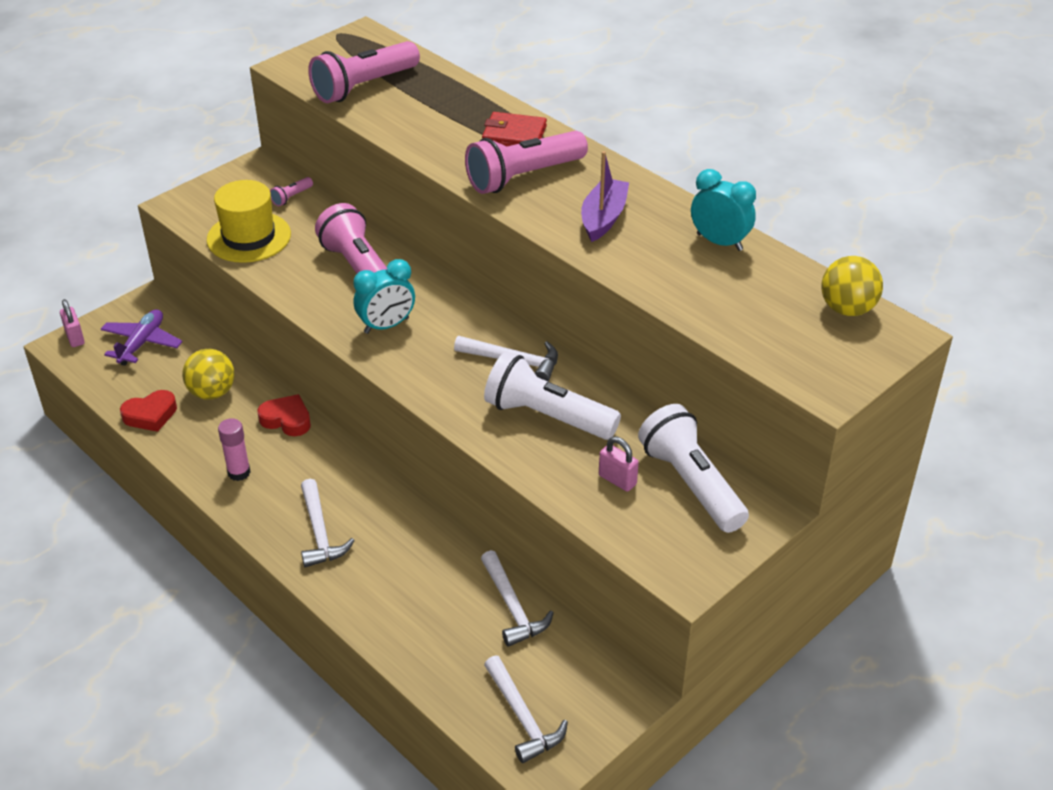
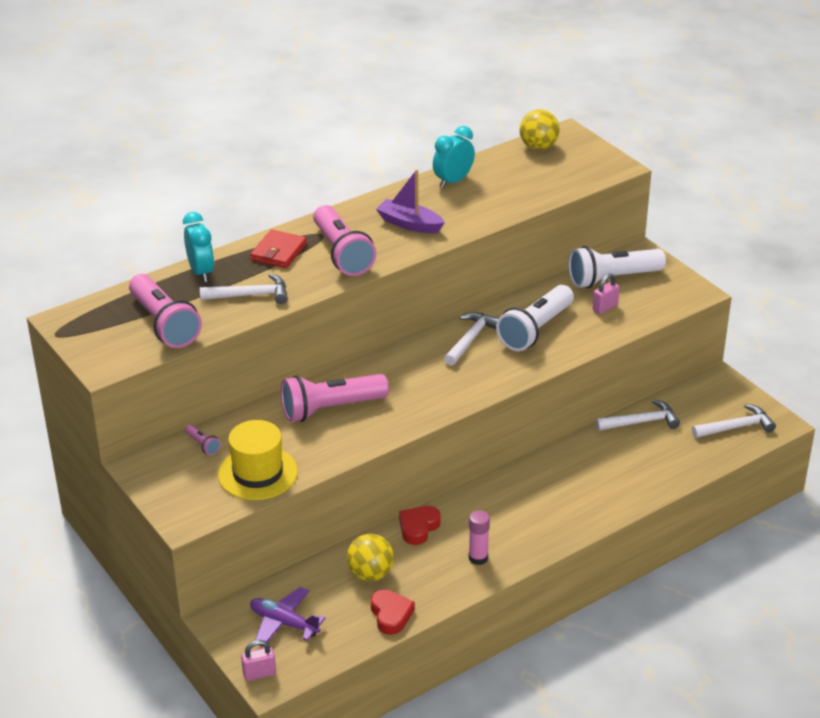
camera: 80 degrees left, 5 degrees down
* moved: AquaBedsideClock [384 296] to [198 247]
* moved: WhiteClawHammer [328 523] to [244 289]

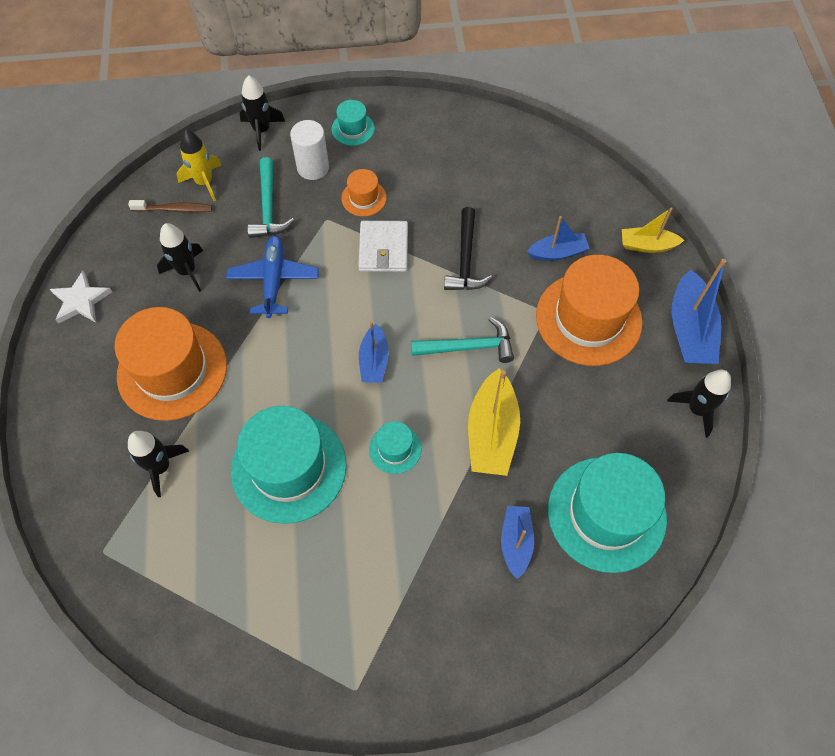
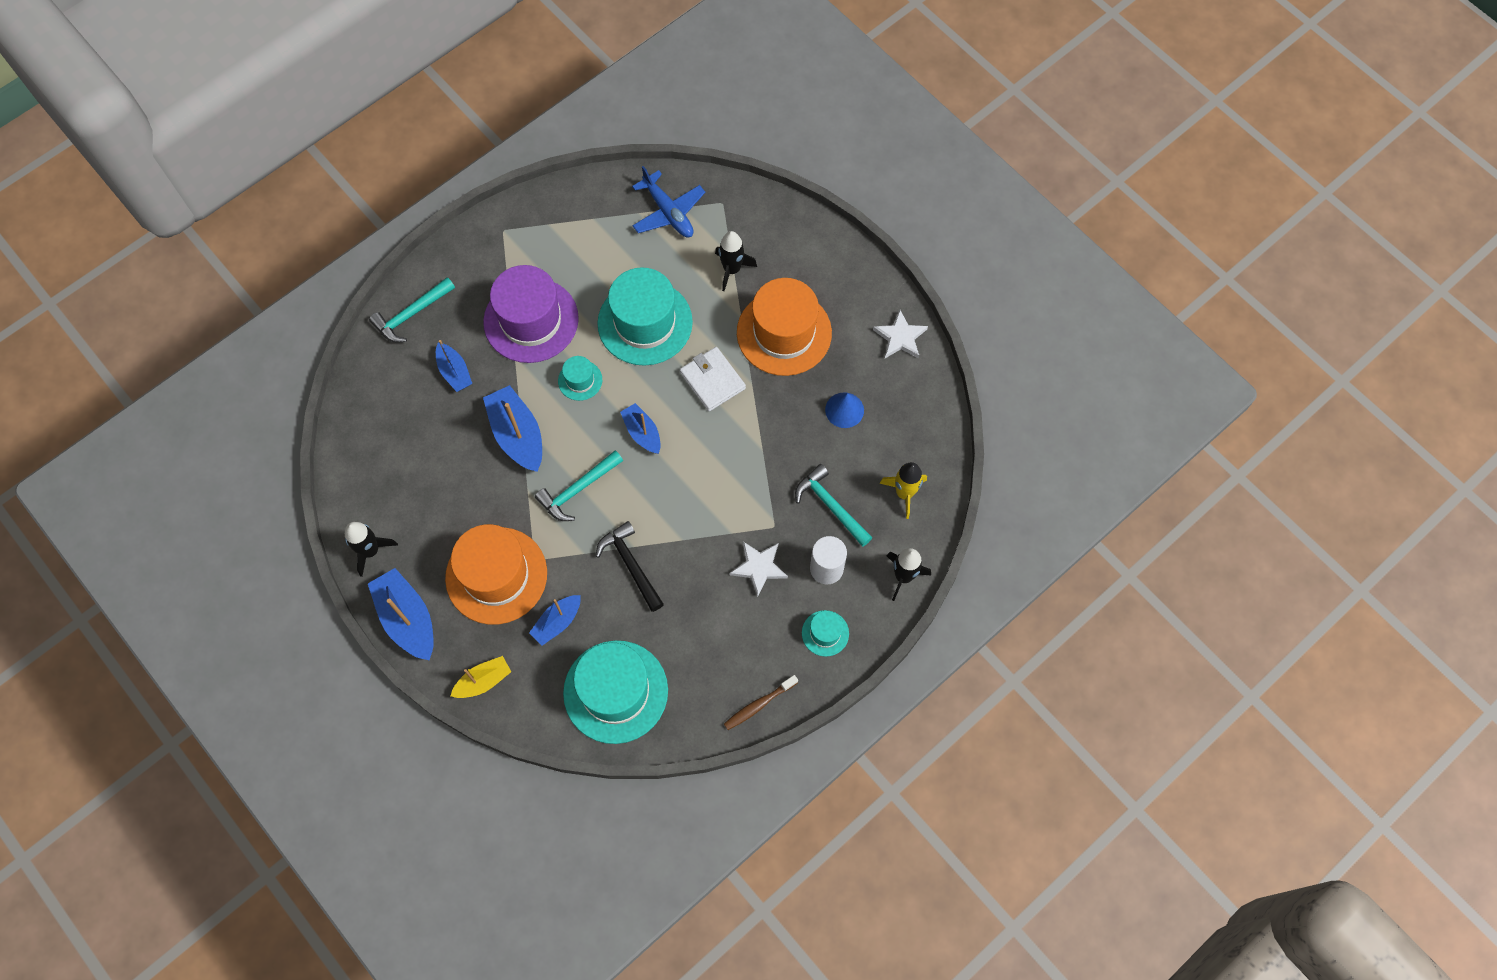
camera: 145 degrees right, 5 degrees up
* replaced: BrightOrangeTallHat [364 193] to WhiteFivePointedStar [759 569]
* moved: DarkBrownToothbrush [170 206] to [761 702]
* moved: WhiteBillfold [383 246] to [713 379]
* replaced: BlackToyRocket [180 257] to CobaltCone [844 410]
* moved: CobaltToyPlane [272 276] to [668 201]
* recoloured: GoldenSailboat [494 422] to CobaltSailboat [512 428]
* moved: AquaTallHat [607 513] to [615 692]
* added: RoyalPurpleTallHat [531 314]
* added: AquaClawHammer [412 309]

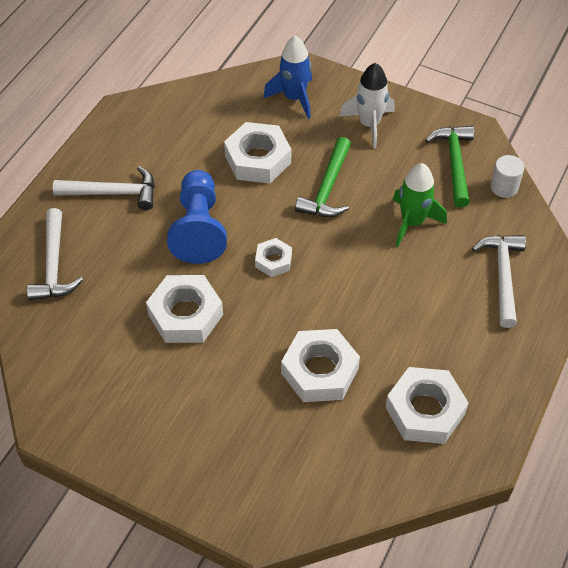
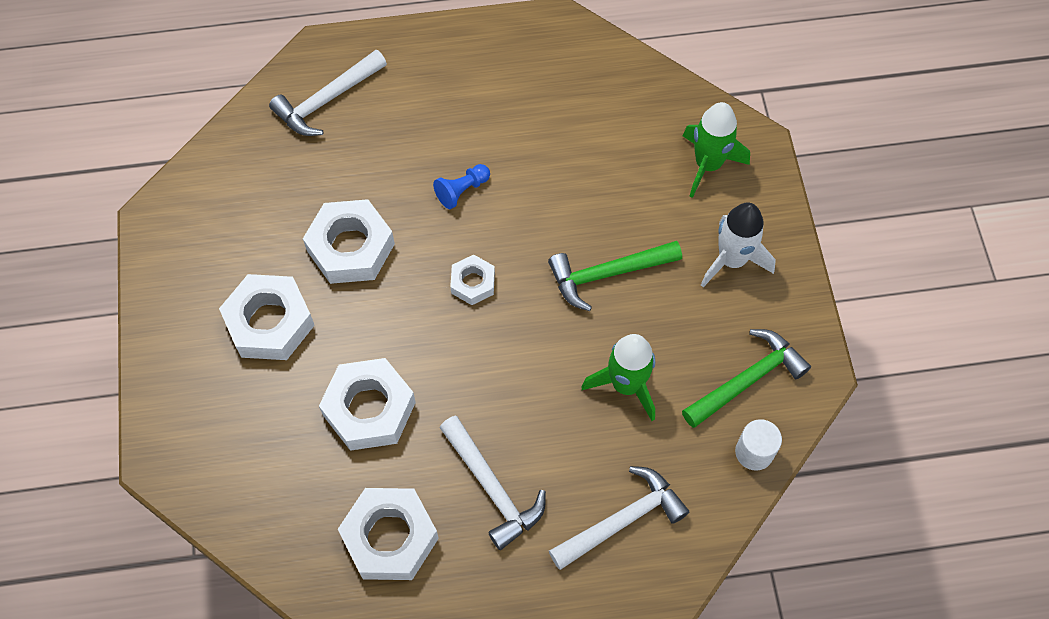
camera: 55 degrees right, 10 degrees up
* recoloured: CobaltToyRocket [287 77] to GreenToyRocket [716 150]
* moved: WhiteHexagonNut [257 152] to [267 317]
* moved: WhiteClawHammer [104 188] to [493 483]
* resized: CobaltPawn [197 217] = [461 186] x0.47

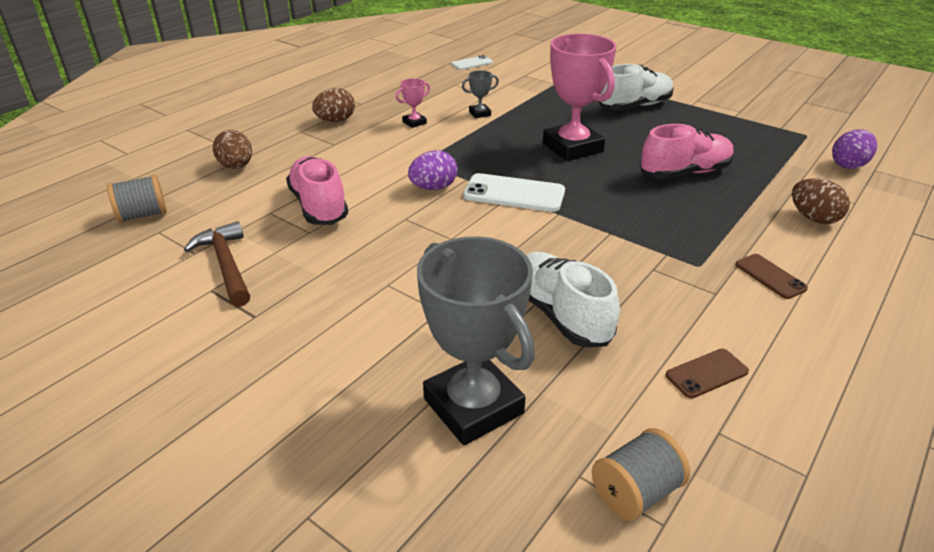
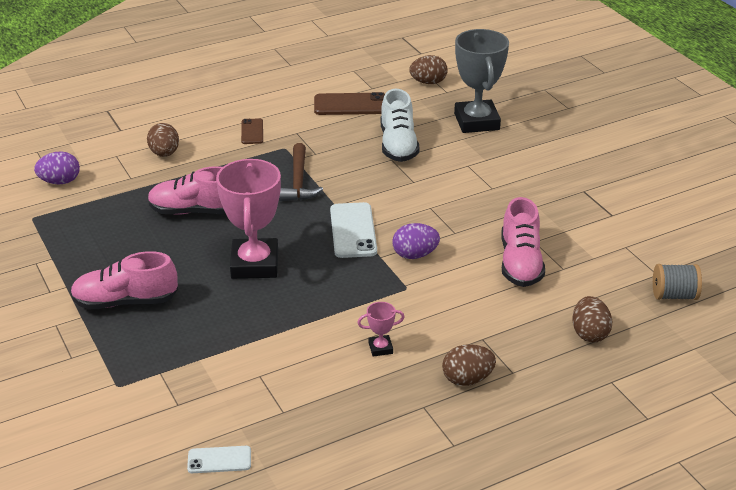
camera: 155 degrees left, 0 degrees up
* recoloured: WhiteSneaker [636 87] to RosePinkSneaker [124 280]
* removed: GreyPrizeCup [480 94]
* turned: WhiteSmartphone [514 192] = [353 230] 45 degrees clockwise
* moved: DarkBrownClawHammer [217 264] to [301 172]
* resized: DarkBrownSmartphone [707 373] = [349 103] x1.72
* replaced: GreyReelOfThread [641 474] to DarkBrownToyEgg [428 69]

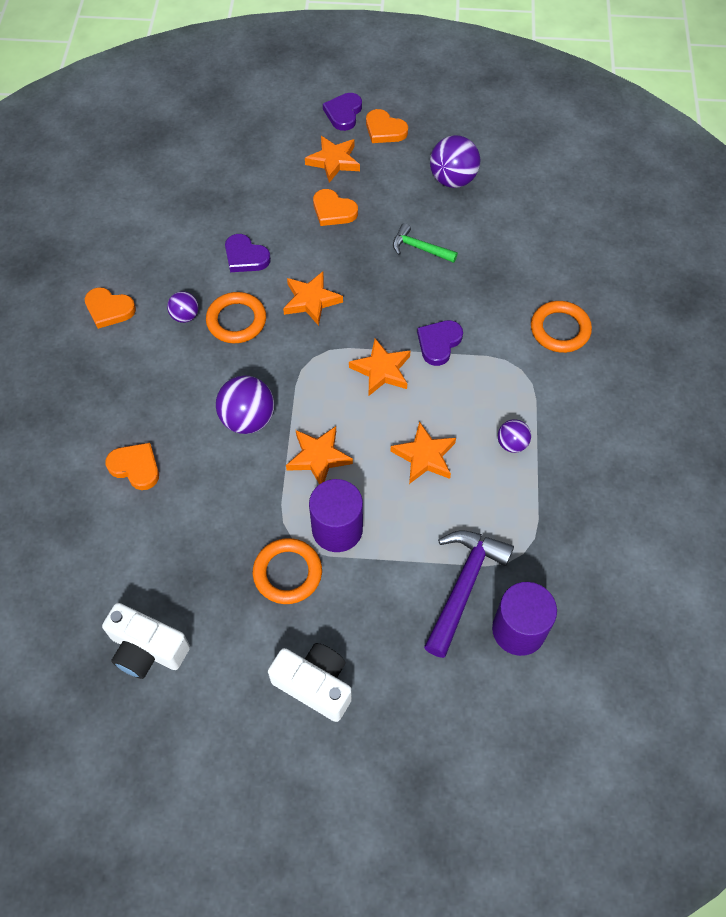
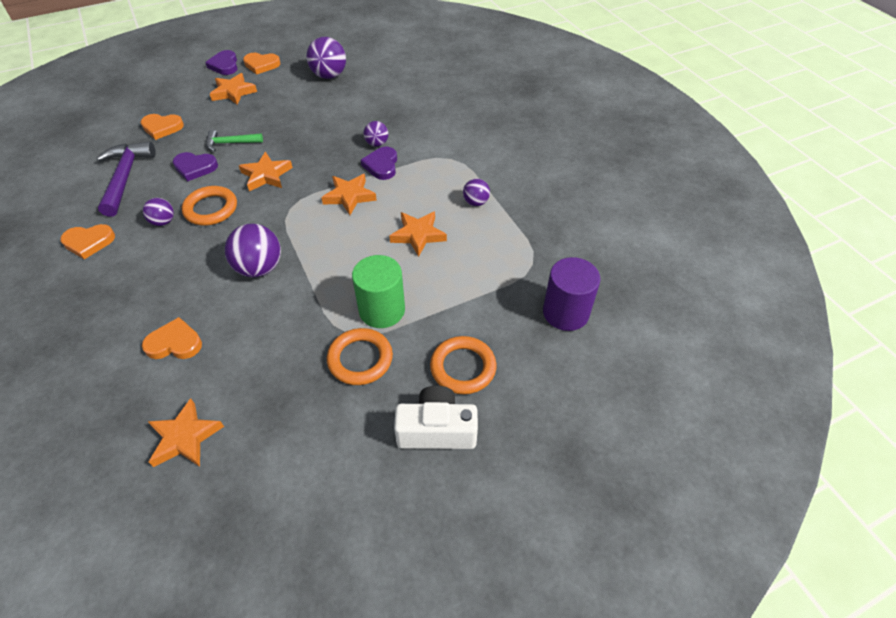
camera: 30 degrees left, 10 degrees down
* moved: BrightOrangeHeart [335 207] to [162 127]
* moved: GreenClawHammer [425 243] to [234 140]
* moved: BrightOrangeTorus [561 327] to [463 365]
* moved: BrightOrangeFivePointedStar [319 455] to [185 432]
* recoloured: RoyalPurpleCylinder [336 515] to GreenCylinder [378 291]
* moved: RoyalPurpleClawHammer [469 594] to [126 179]
* removed: WhiteCompactCamera [146 641]
* added: RoyalPurpleBall [376 134]

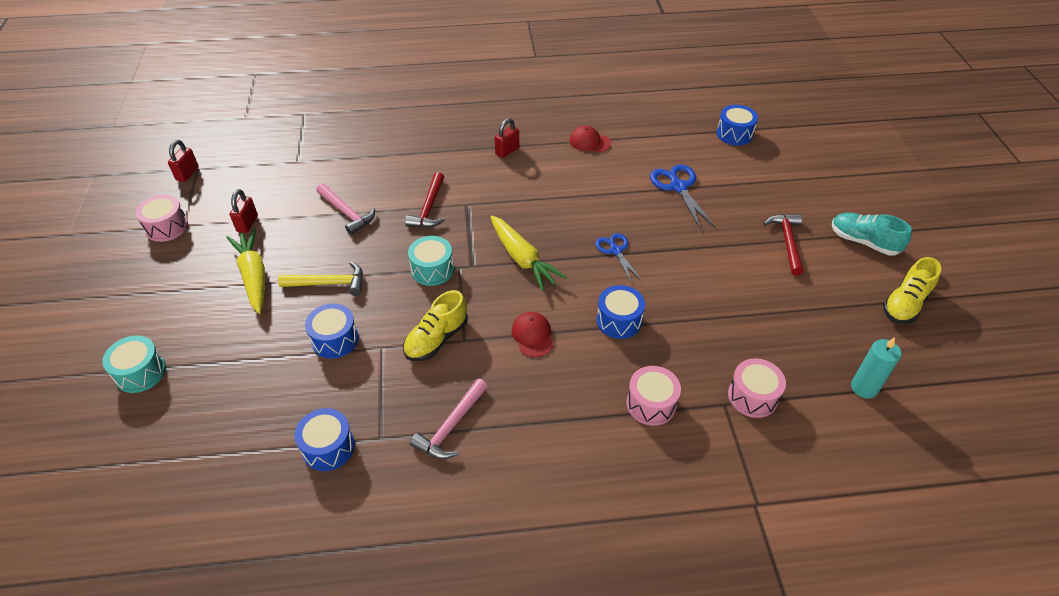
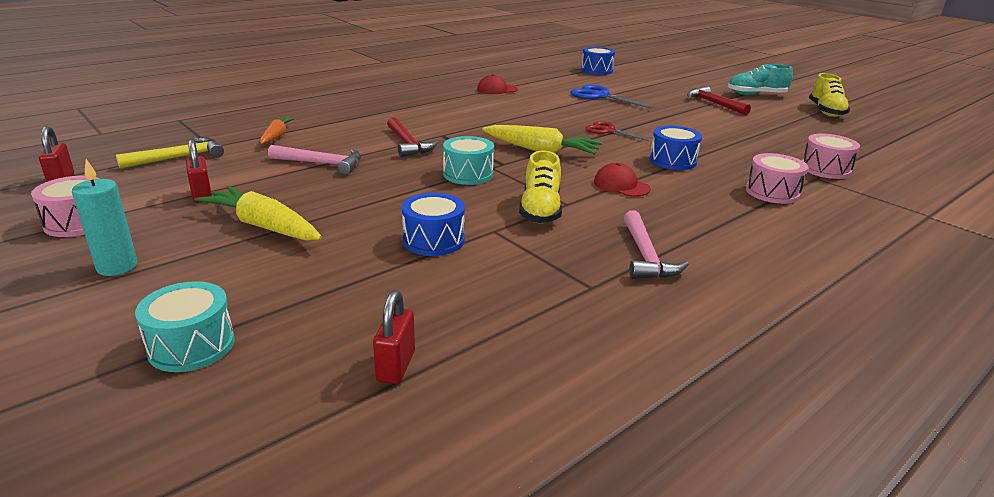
camera: 35 degrees left, 20 degrees down
* moved: CrimsonPadlock [507 138] to [394 337]
* recoloured: CobaltScissors [618 257] to CrimsonScissors [619 131]
* moved: GoldenClawHammer [320 279] to [170 153]
* moved: AquaCandle [876 368] to [105 217]
* removed: CobaltDrum [324 439]
* added: BrightOrangeToyCarrot [277 130]

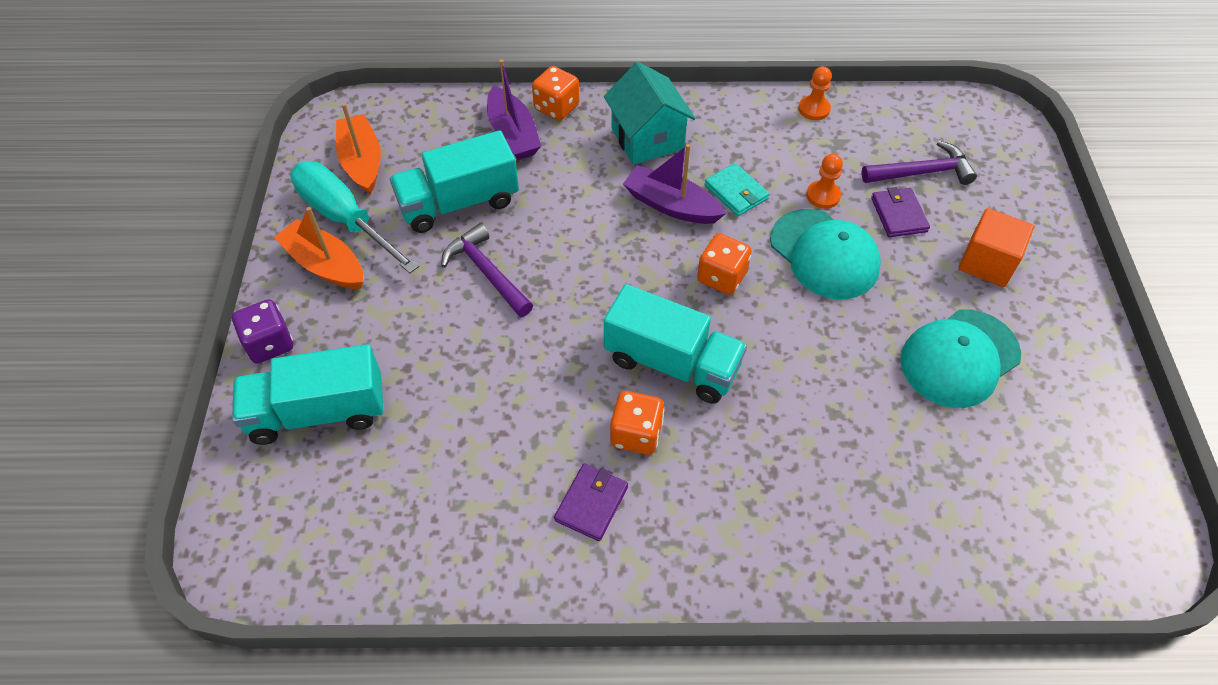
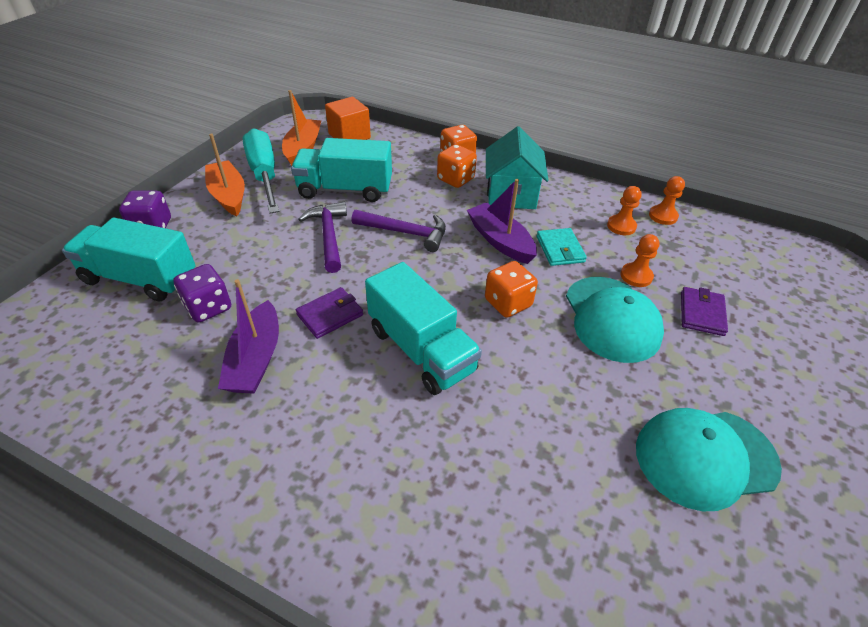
camera: 25 degrees right, 10 degrees down
* moved: RoyalPurpleSailboat [514 109] to [248 336]
* moved: RoyalPurpleClawHammer [919 163] to [398 231]
* moved: BrightOrangeBlock [996 247] to [348 118]
* moved: BrightOrangeDie [637 423] to [457 166]
* moved: RoyalPurpleBillfold [591 502] to [329 313]
* added: BrightOrangePawn [624 210]
* added: RoyalPurpleDie [202 293]

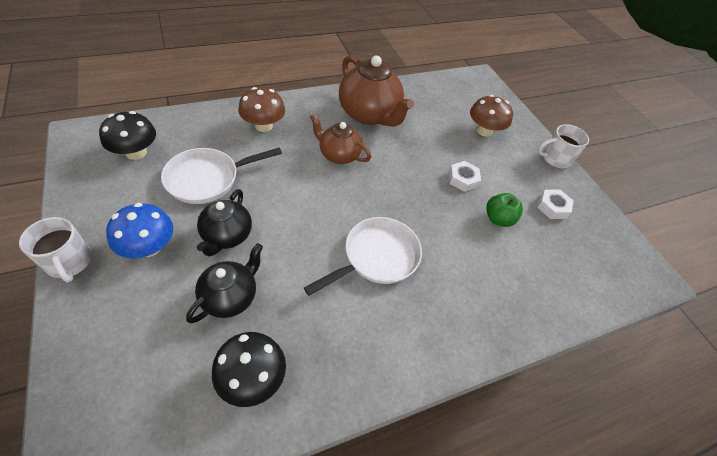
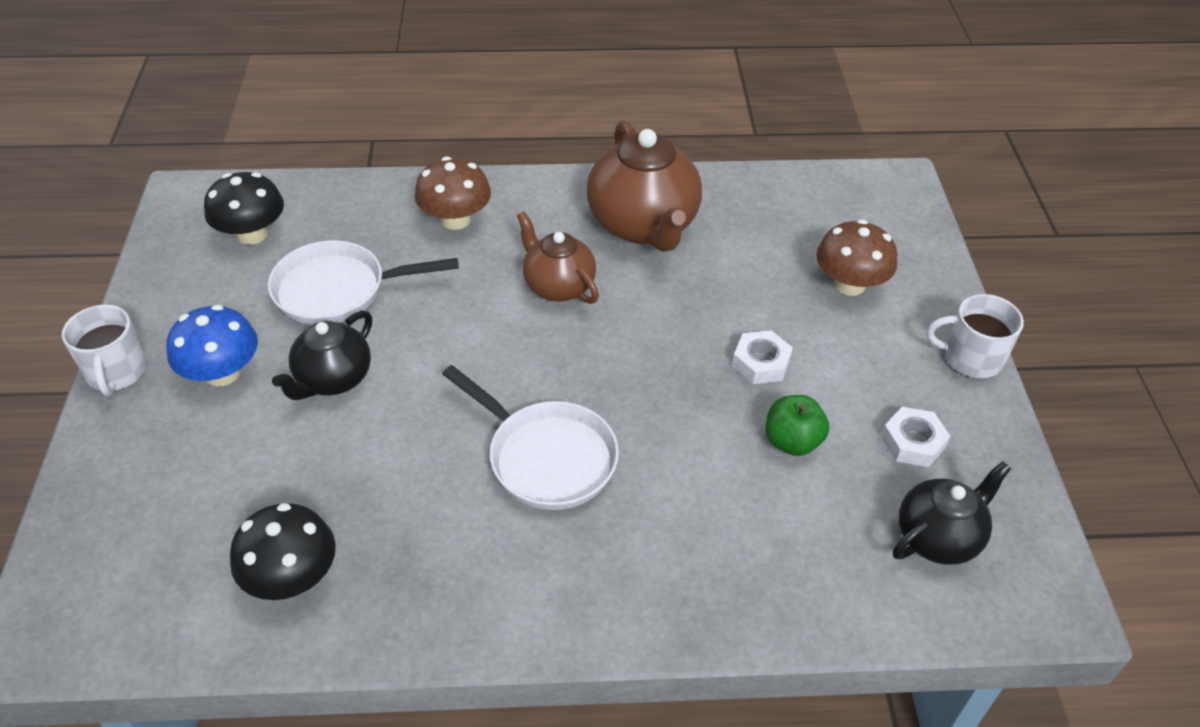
camera: 25 degrees right, 5 degrees down
* turned: WhitePan [363 256] = [530 437] 60 degrees clockwise
* moved: BlackTeaPot [224 283] to [952 513]

